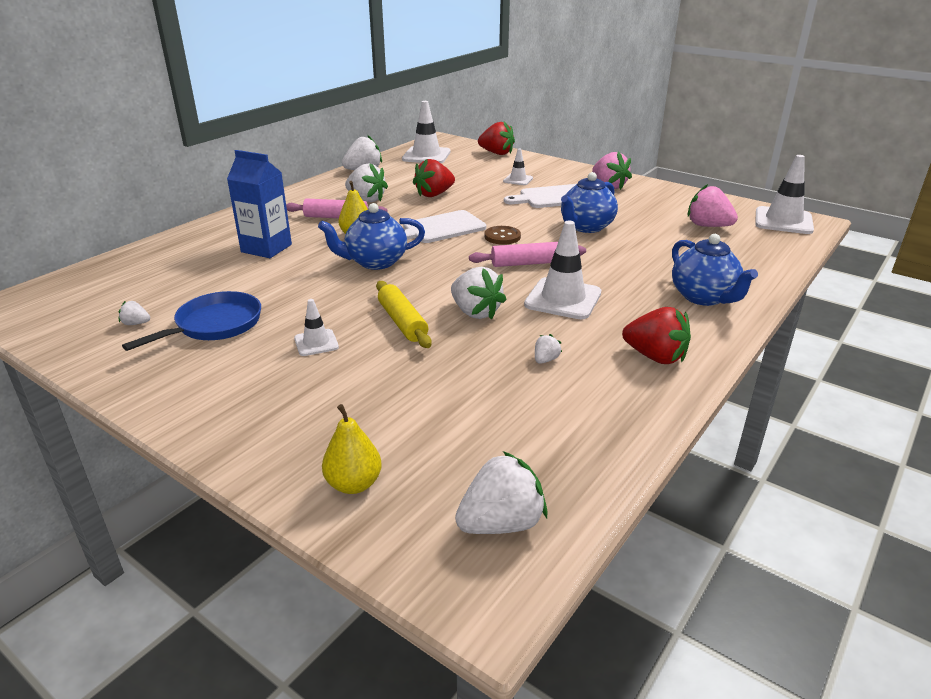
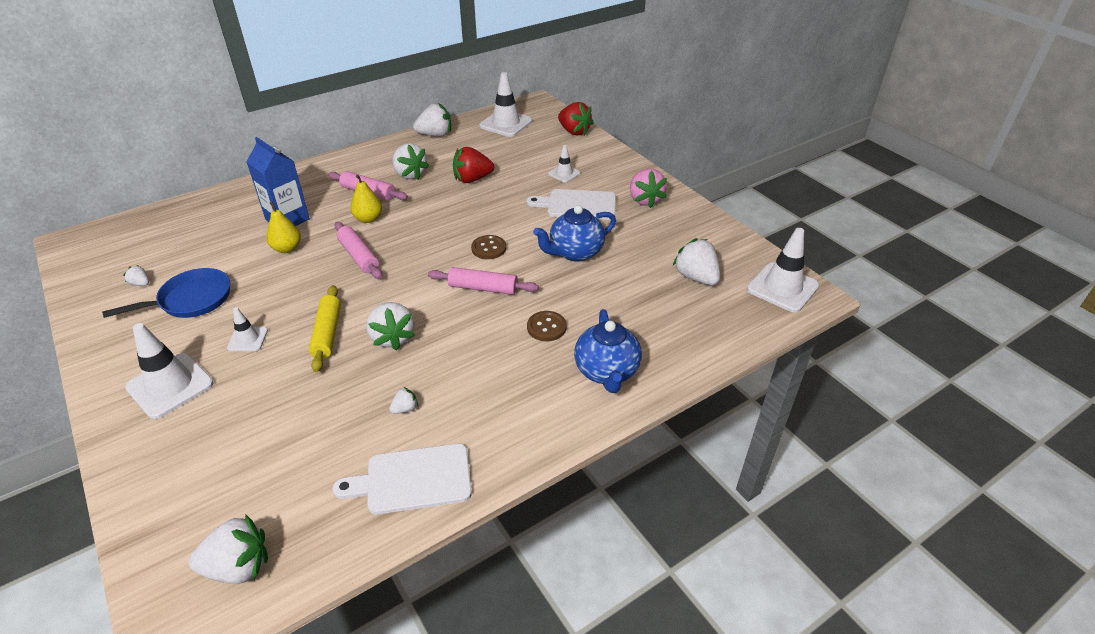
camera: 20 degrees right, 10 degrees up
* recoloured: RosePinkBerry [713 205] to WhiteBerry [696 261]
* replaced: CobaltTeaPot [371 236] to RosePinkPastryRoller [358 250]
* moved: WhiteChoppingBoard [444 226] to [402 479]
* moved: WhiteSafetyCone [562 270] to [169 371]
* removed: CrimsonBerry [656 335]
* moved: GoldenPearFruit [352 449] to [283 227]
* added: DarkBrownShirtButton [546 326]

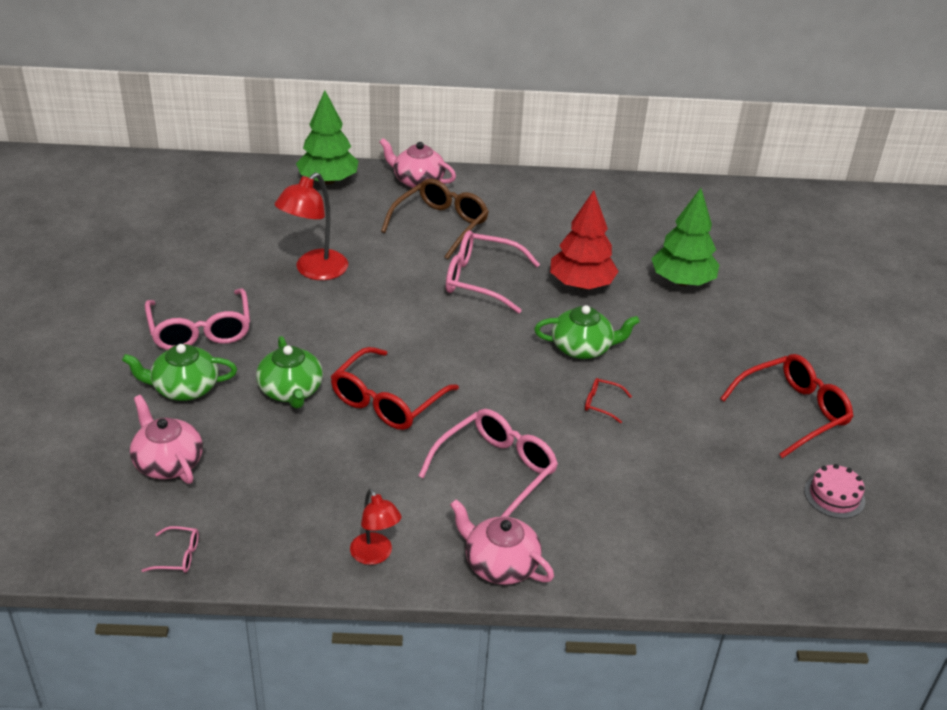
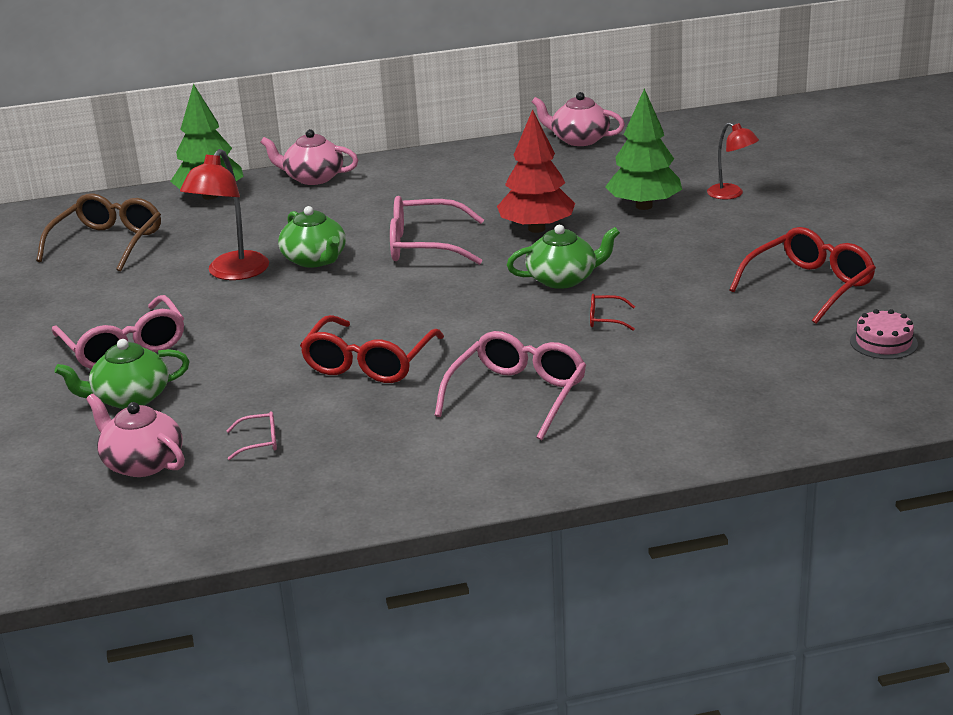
camera: 10 degrees left, 10 degrees down
* moved: DarkBrownSpectacles [435 219] to [99 232]
* moved: GreenTeaPot [289 372] to [312 237]
* moved: CrimsonLamp [376 527] to [733 160]
* moved: RosePinkTeaPot [502 542] to [578 119]
* moved: RosePinkSpectacles [170 549] to [252 435]

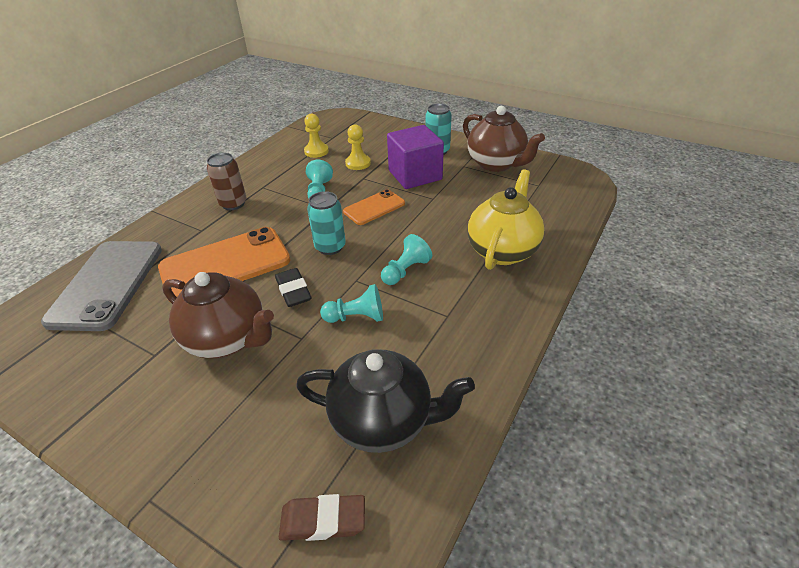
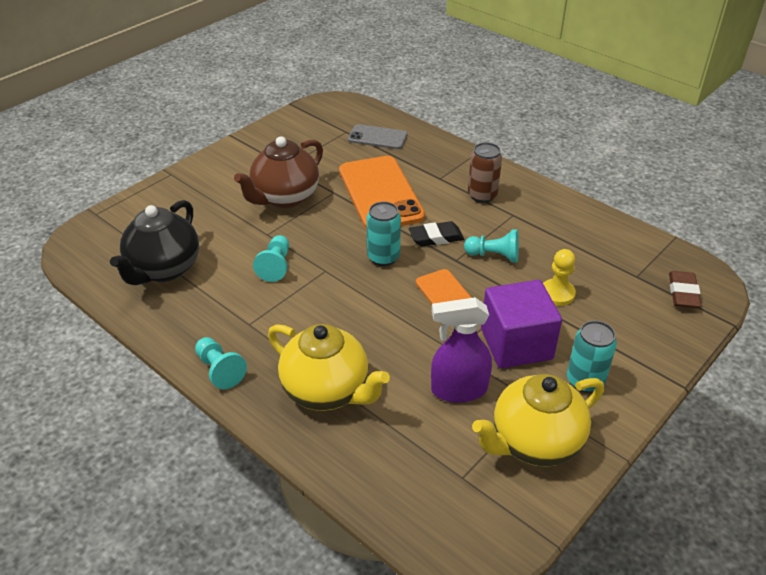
camera: 100 degrees right, 0 degrees up
* recoloured: DarkBrownTeaPot [504 139] to GoldenTeaPot [538 420]
* removed: GoldenPawn [316 136]
* moved: AquaPawn [406 259] to [221 363]
* resized: GreySmartphone [101 286] = [377 136] x0.55
* moved: BlackEraser [293 287] to [436 234]
* moved: DarkBrownEraser [322 517] to [685 289]
* added: RoyalPurpleSprayCleaner [461 350]

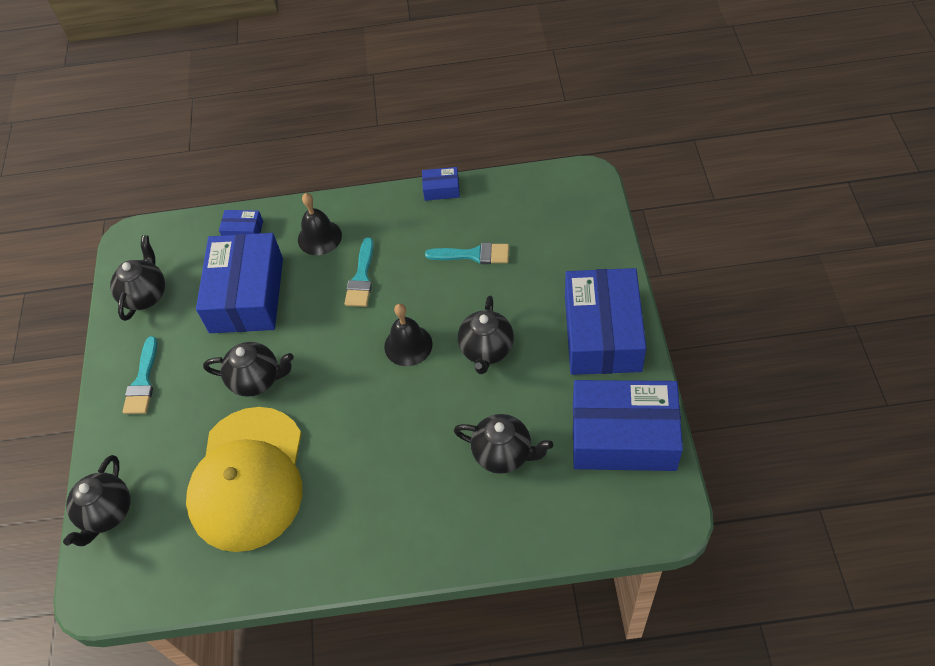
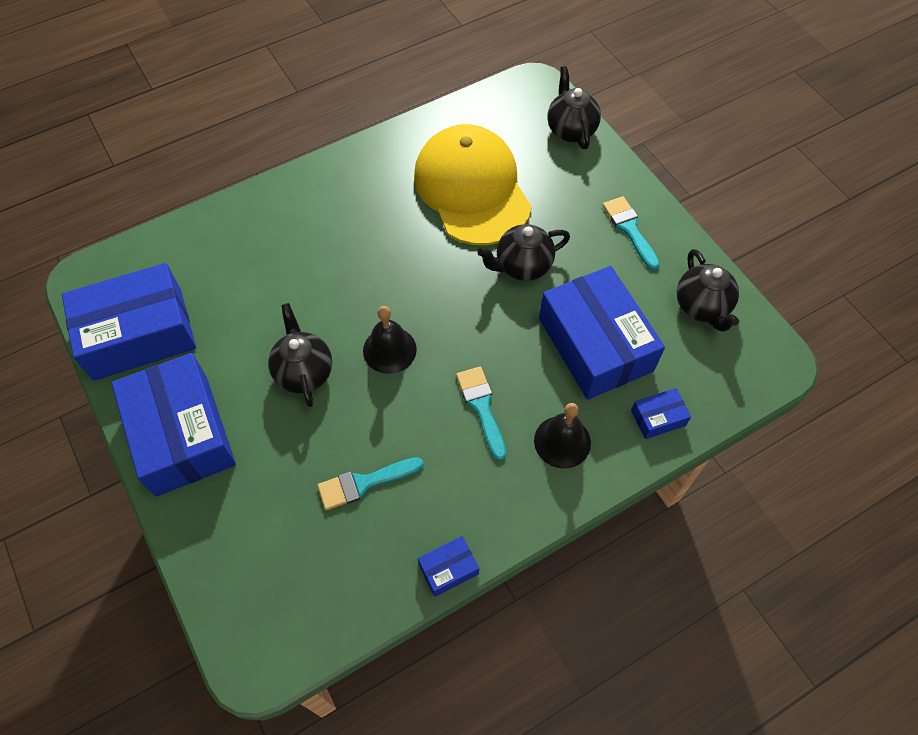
camera: 150 degrees right, 5 degrees up
* removed: BlackTeaPot [503 444]

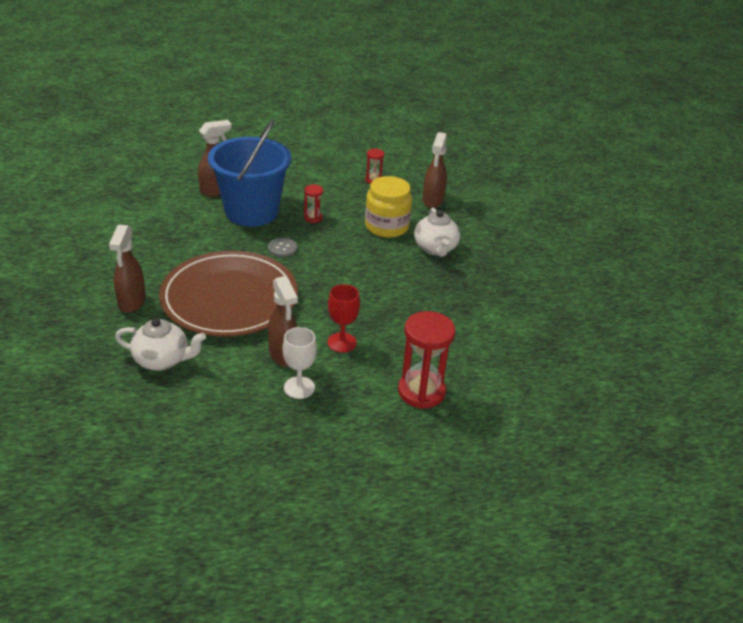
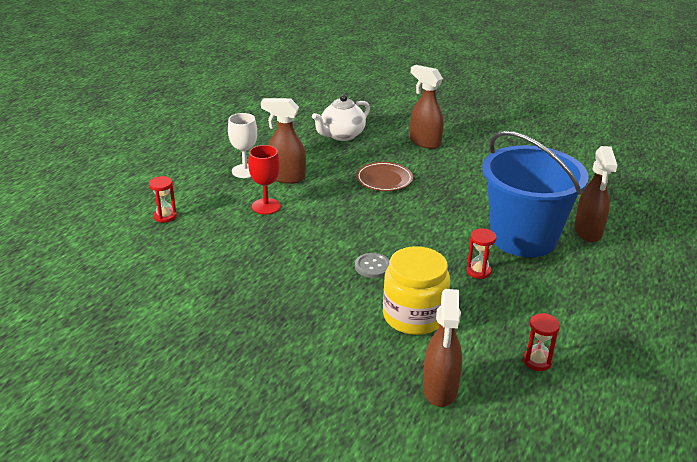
camera: 130 degrees right, 5 degrees down
* turned: DarkBrownSprayCleaner [434 170] = [442 348] 135 degrees counterclockwise
* removed: WhiteTeaPot [437 232]
* moved: GreyShirtButton [282 247] to [372 265]
* resized: DarkBrownDinnerPlate [228 294] = [384 176] x0.43
* resized: CrimsonSandTimer [427 360] = [163 199] x0.50

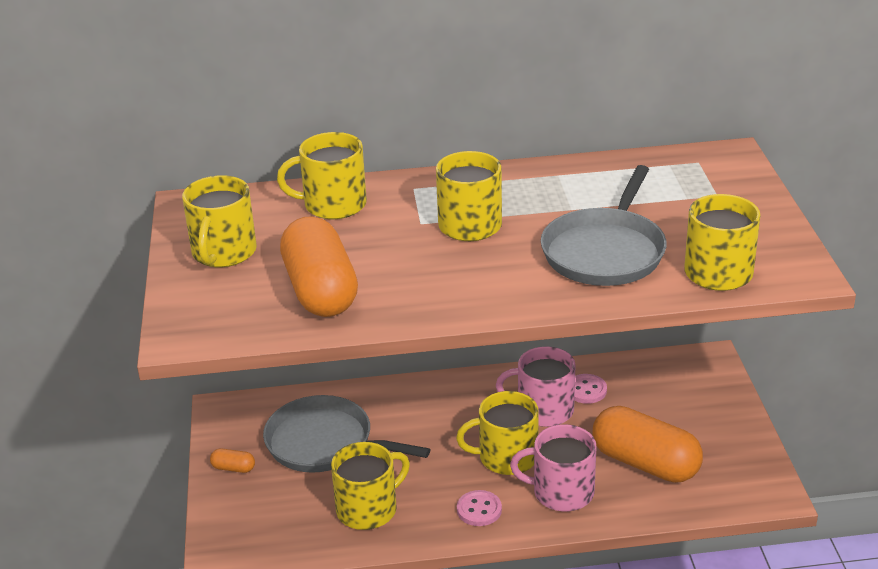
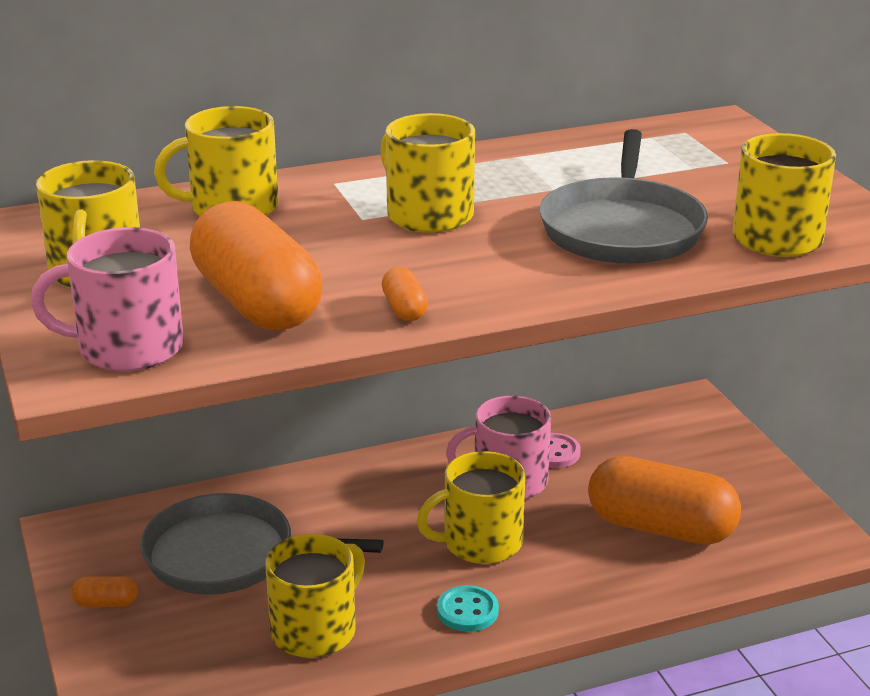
camera: 15 degrees left, 5 degrees down
* moved: RosePinkCoffeeMug [553 468] to [107 299]
* recoloured: RosePinkShirtButton [479 508] to AquaShirtButton [468 608]
* added: BrightOrangePillShape [405 294]

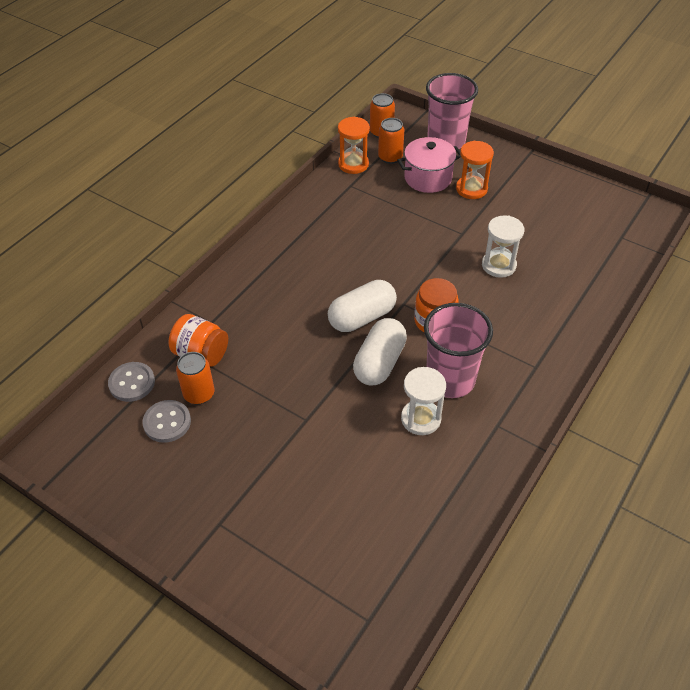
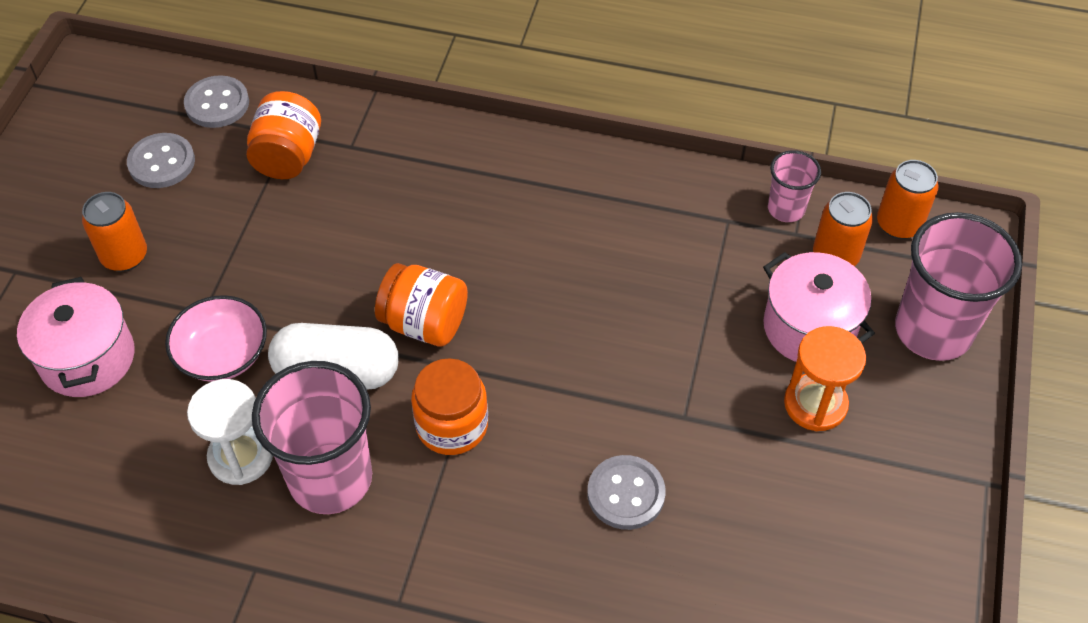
camera: 70 degrees right, 5 degrees up
* replaced: BrightOrangeSandTimer [354 145] to RosePinkBeaker [794 186]
* replaced: WhiteSandTimer [503 246] to GreyShirtButton [627 492]
* replaced: WhitePillShape [362 306] to BrightOrangeJar [421 305]
* moved: BrightOrangeSodaCan [195 378] to [114 232]
* added: RosePinkStockpot [76 337]
* added: RosePinkBowl [216 338]

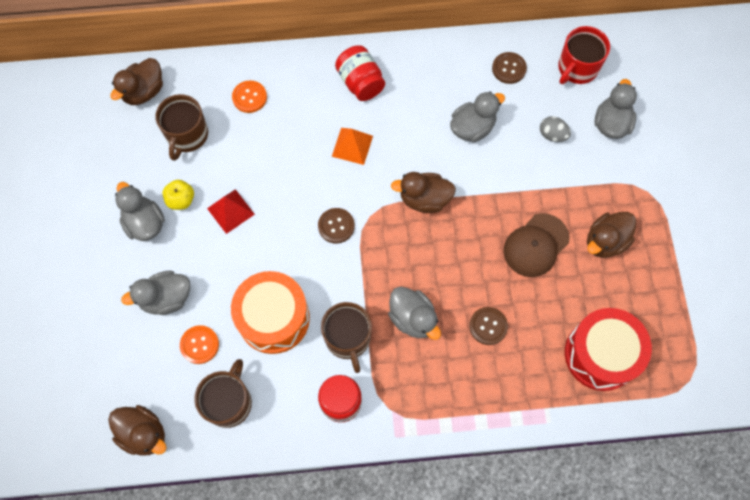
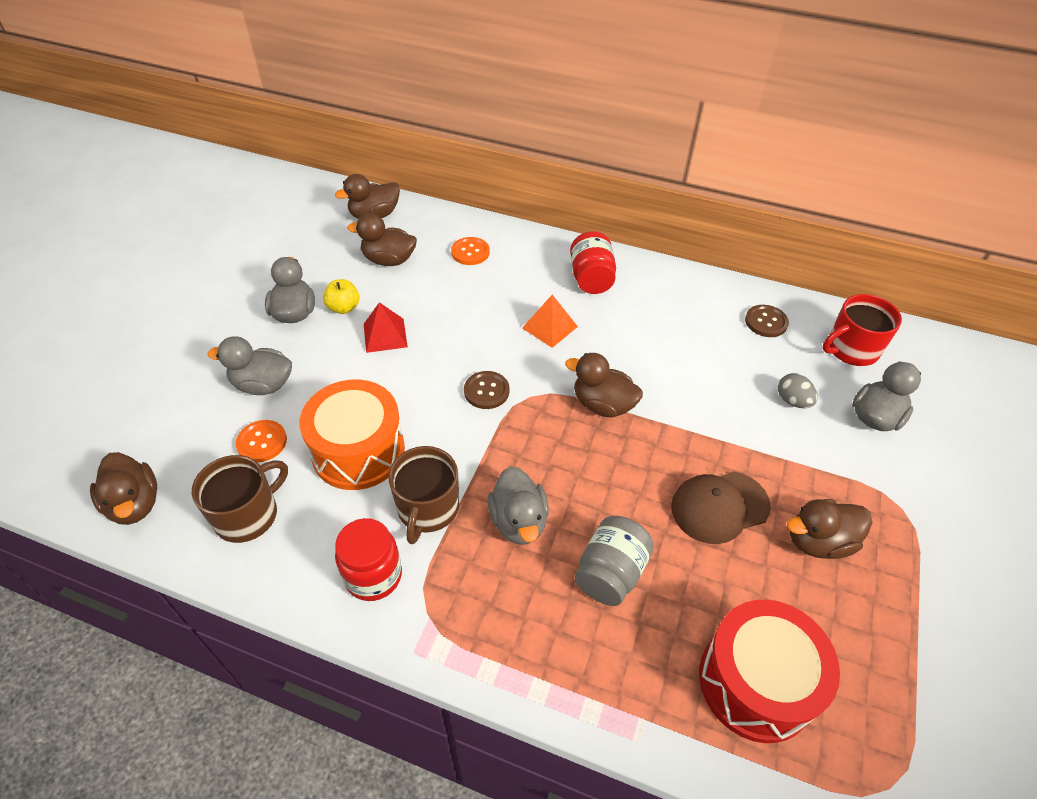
camera: 25 degrees right, 20 degrees down
* removed: GreyDuck [477 116]
* replaced: DarkBrownCoffeeMug [181 127] to DarkBrownDuck [382 239]
* replaced: DarkBrownShirtButton [488 326] to GreyJar [614 561]

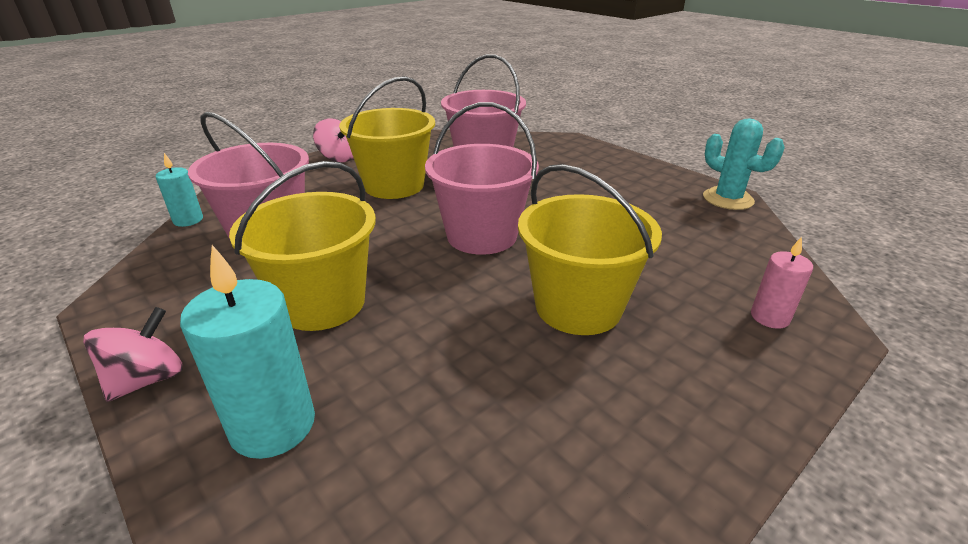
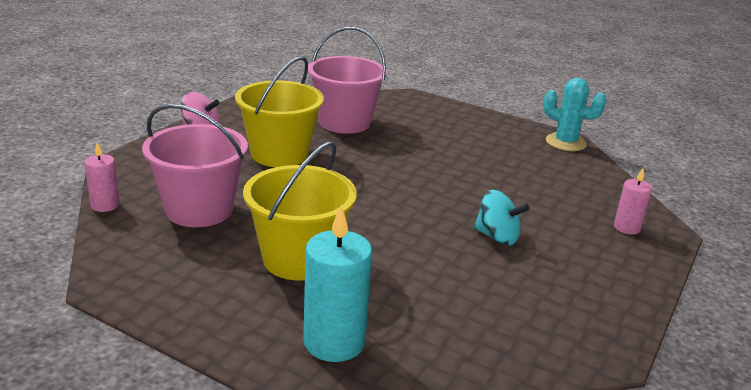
camera: 20 degrees left, 5 degrees down
* removed: RosePinkBucket [482 178]
* recoloured: AquaCandle [179 190] to RosePinkCandle [102 177]
* replaced: GoldenBucket [590 249] to AquaWhirligig [501 217]
* removed: RosePinkWhirligig [133 354]

